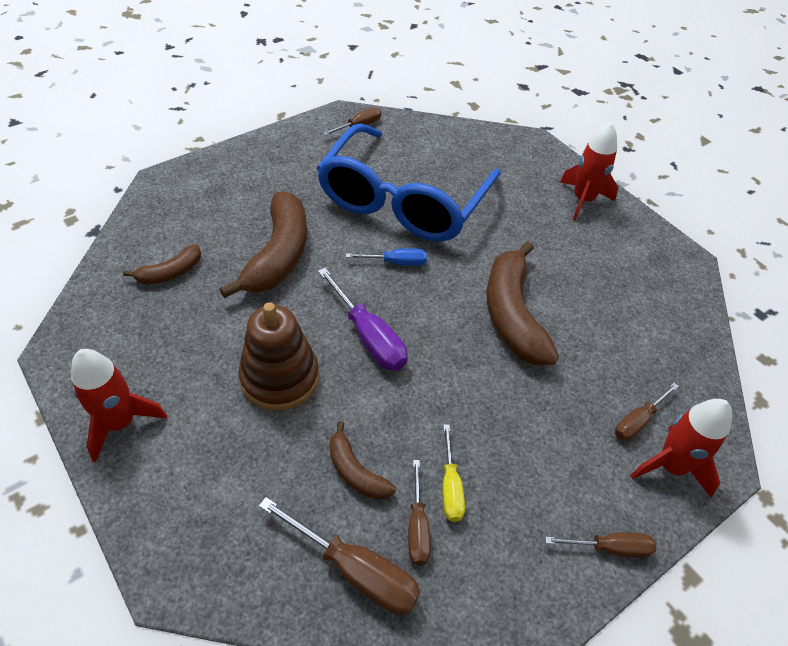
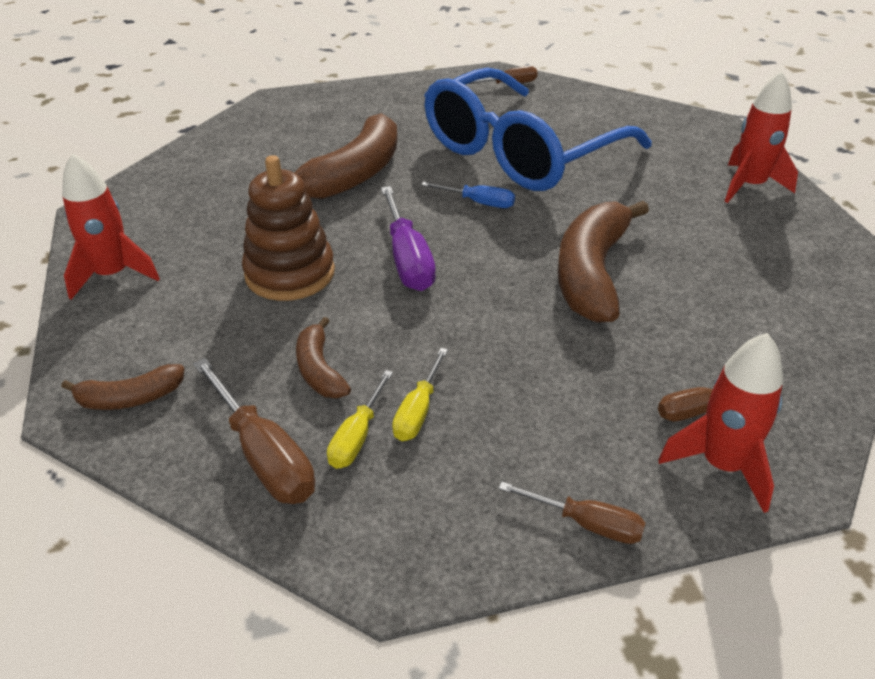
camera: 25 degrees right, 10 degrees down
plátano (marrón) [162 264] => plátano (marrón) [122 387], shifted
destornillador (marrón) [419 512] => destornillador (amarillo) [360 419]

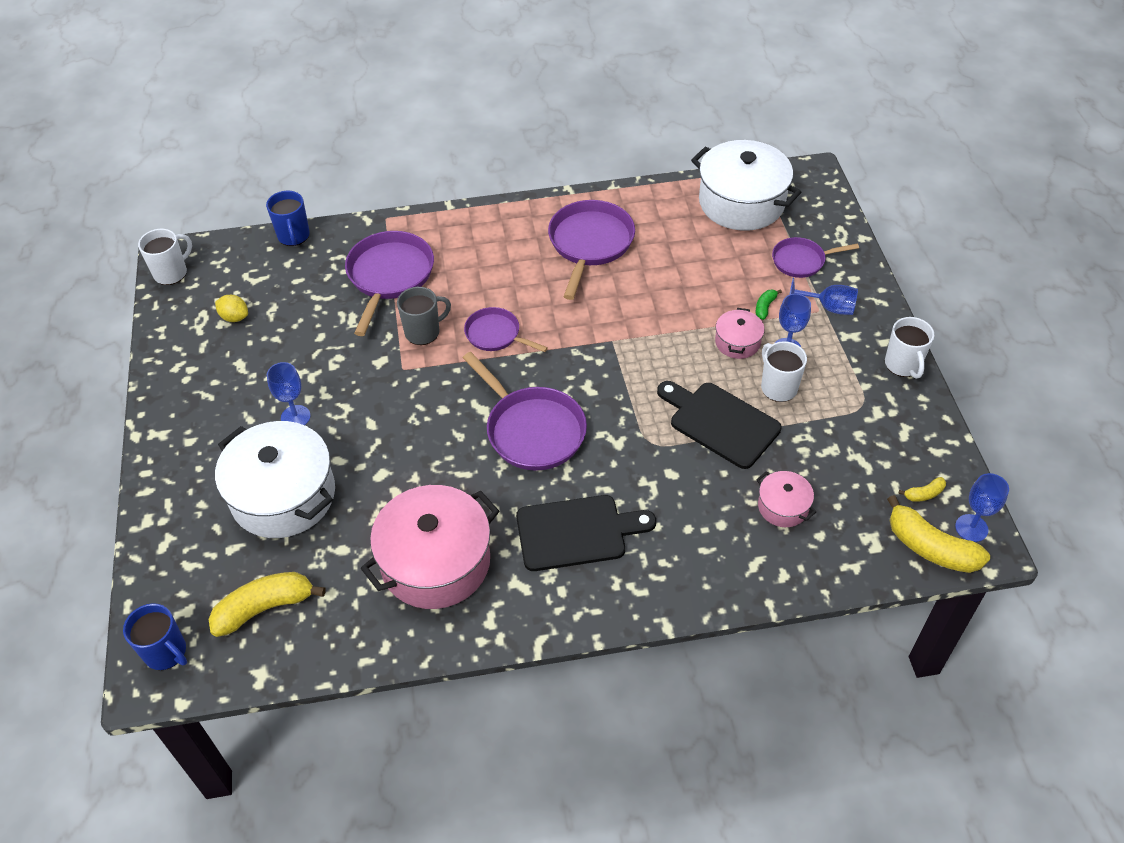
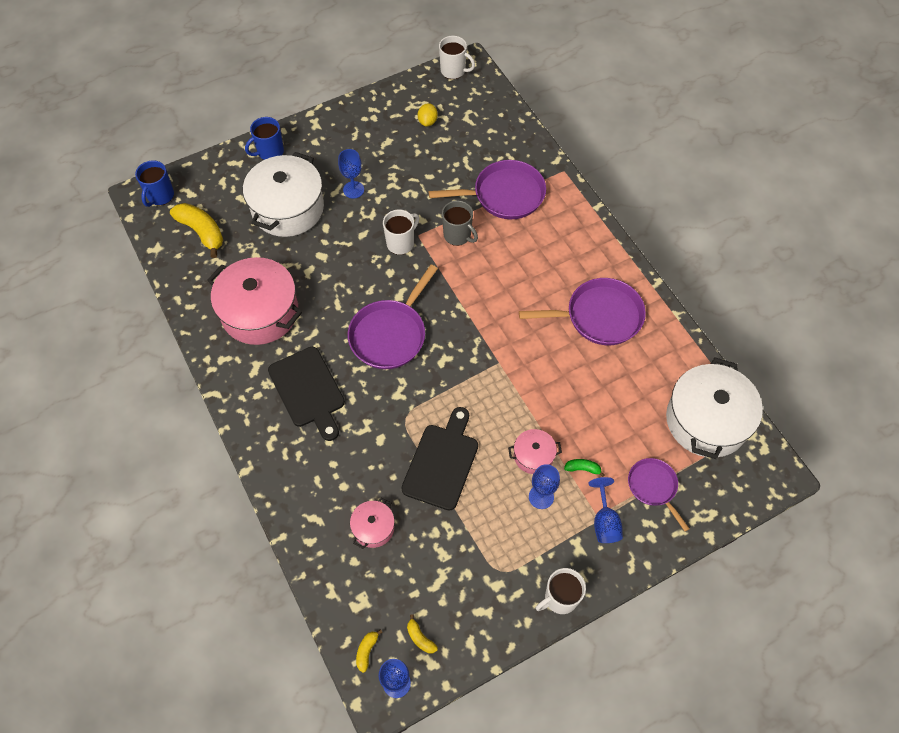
camera: 70 degrees right, 10 degrees up
sartén (morado) [506 329] => nothing
taza (azul) [288 218] => taza (azul) [264 138], shifted
taza (blanco) [784 371] => taza (blanco) [401 232], shifted
plátano (amarillo) [938 534] => plátano (amarillo) [369 651], x0.46

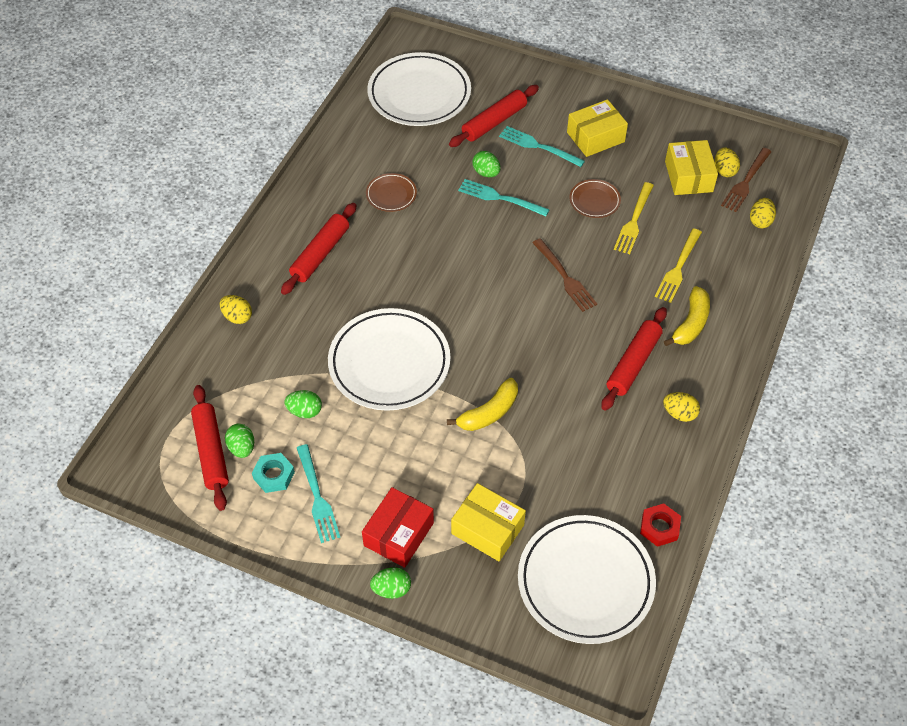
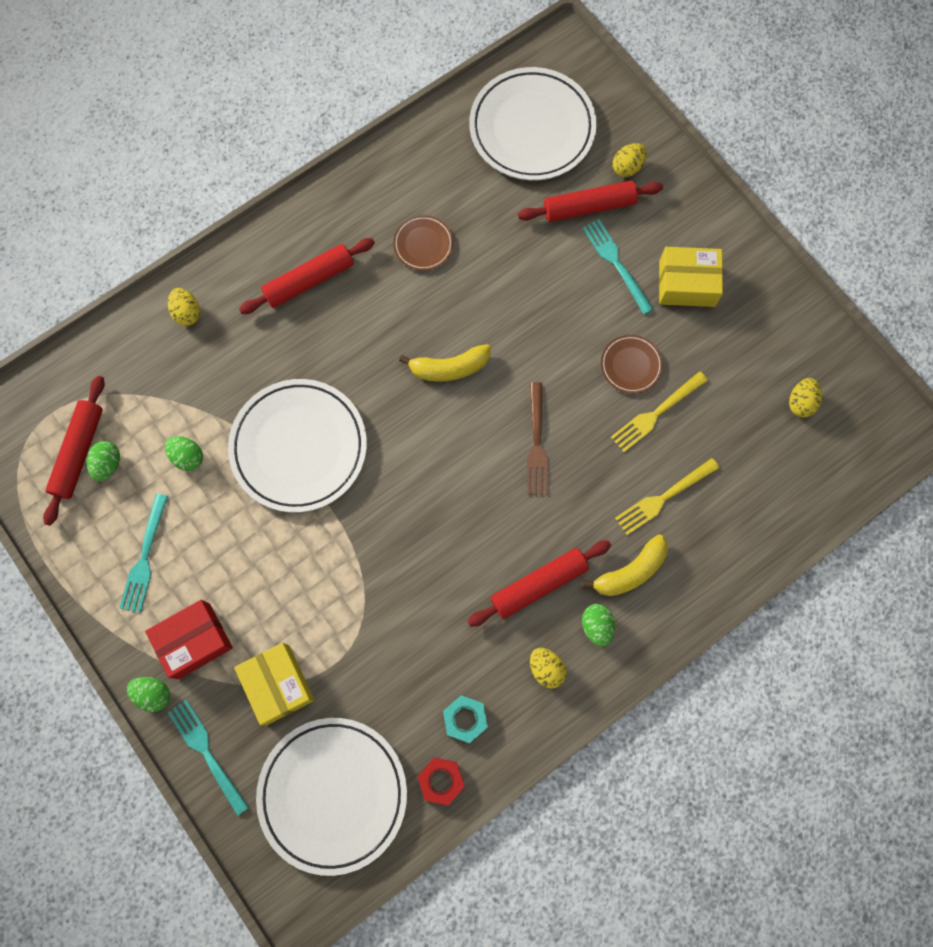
camera: 30 degrees right, 20 degrees up
caja (amarillo) [691 167] => nothing
tenedor (marrón) [746 180] => nothing
tuerca (turquesa) [273 473] => tuerca (turquesa) [465 719], shifted
plátano (amarillo) [482 404] => plátano (amarillo) [445 363], shifted
tenedor (turquesa) [504 197] => tenedor (turquesa) [208 758], shifted
huevo (verde) [486 164] => huevo (verde) [598 625], shifted
huevo (amarillo) [763 213] => huevo (amarillo) [630 160], shifted

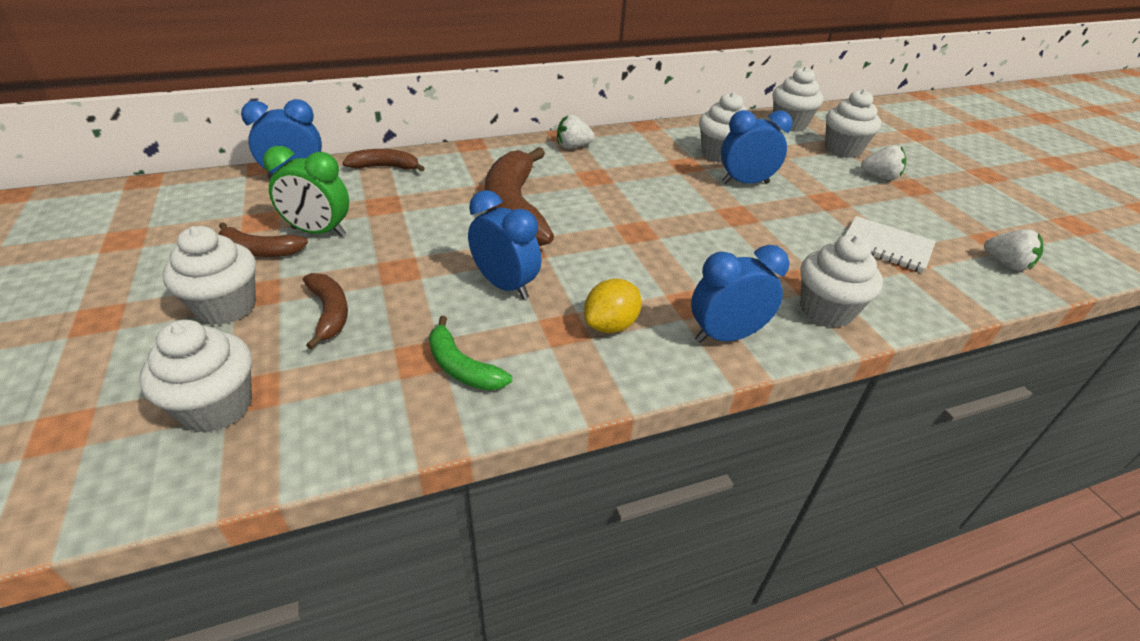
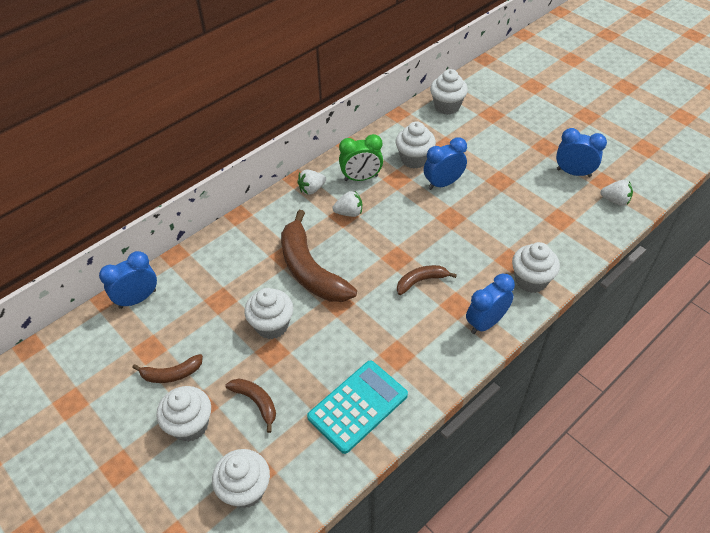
camera: 20 degrees left, 10 degrees up
limón (amarillo) [613 306] => nothing
cuaderno (blanco) [890 244] => nothing
despertador (verde) [306 191] => despertador (verde) [361 157], shifted
plátano (marrón) [383 160] => plátano (marrón) [427 280], shifted
despertador (azul) [505 244] => despertador (azul) [581 152], shifted
magdalena (blanco) [853 123] => magdalena (blanco) [269 313], shifted
fresa (blanco) [883 162] => fresa (blanco) [347 204], shifted
plátano (verde) [470 353] => calculadora (turquesa) [357 407]

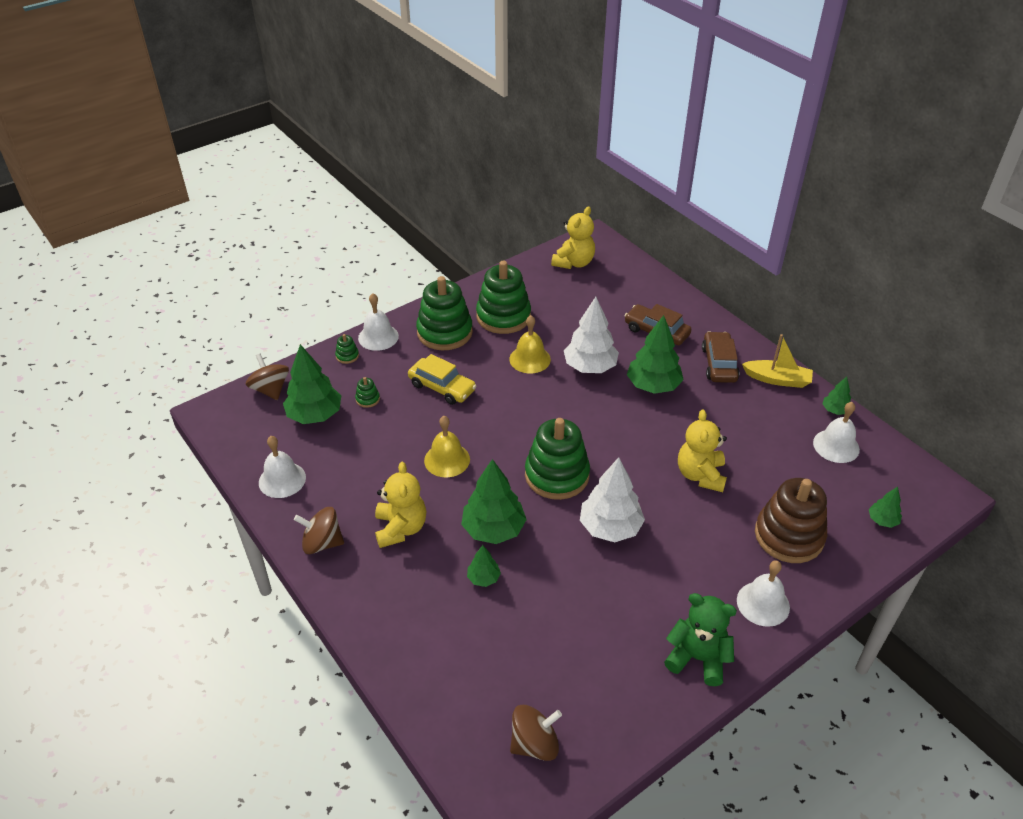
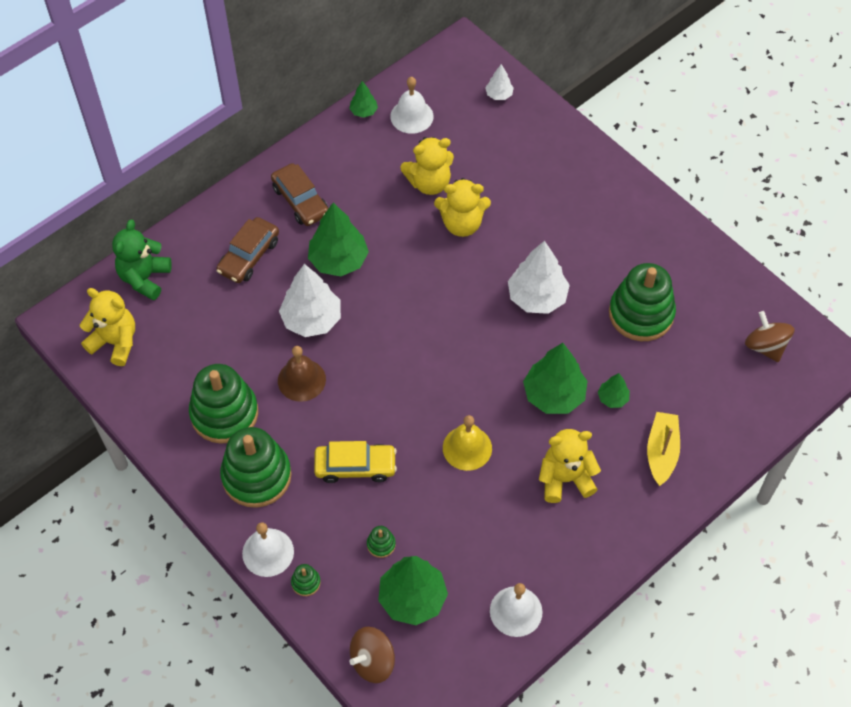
camera: 95 degrees left, 15 degrees up
peonza (marrón) [319 530] => nothing
campana (blanco) [763 594] => nothing
juguete apilable (marrón) [791 520] => nothing
nothing => osito (amarillo) [427 166]
juguete apilable (verde) [557 459] => juguete apilable (verde) [642 302], shifted
osito (verde) [700 639] => osito (verde) [142 259], shifted
barco (amarillo) [777 361] => barco (amarillo) [663 449], shifted
campana (amarillo) [530 344] => campana (marrón) [302 374]
árbol (verde) [885 507] => árbol (blanco) [499 82]
coche (amarillo) [442 379] => coche (amarillo) [355 462], 60 degrees clockwise
coche (marrón) [721 357] => coche (marrón) [299 194], 120 degrees counterclockwise

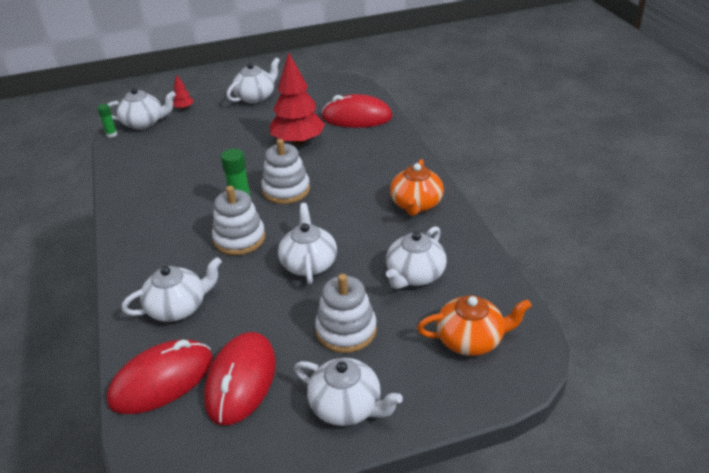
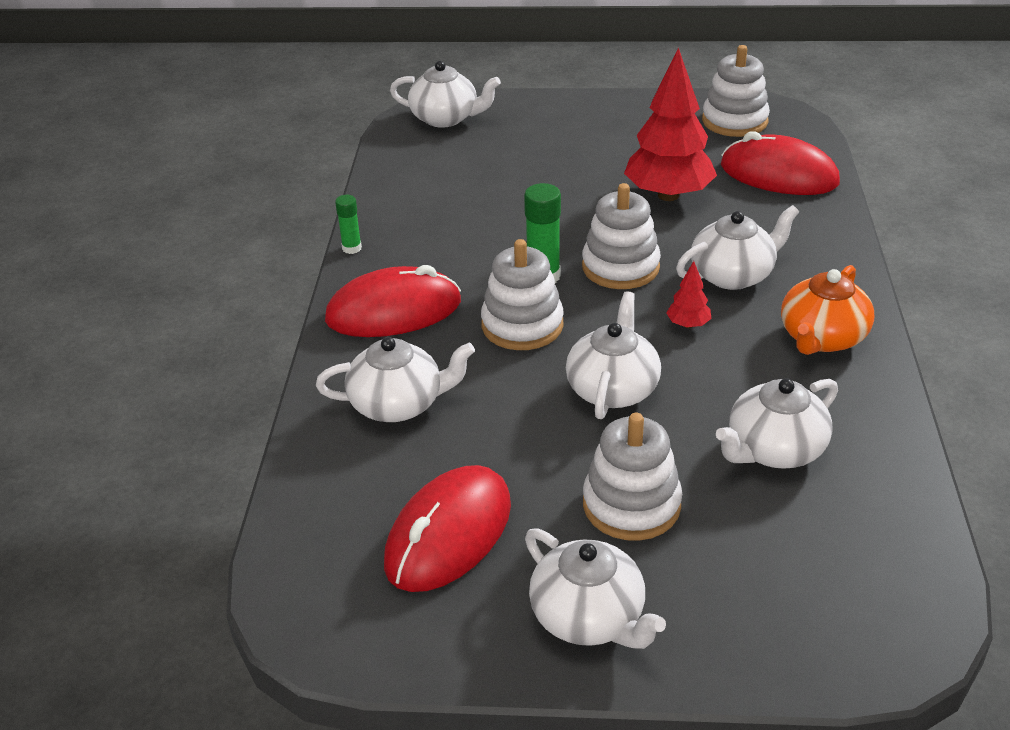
camera: 20 degrees right, 0 degrees up
tetera (naranja) [474 325] => nothing
nothing => juguete apilable (blanco) [736 91]
barra de pegamento (verde) [107 121] => barra de pegamento (verde) [348 224], shifted
ratón (rojo) [160 377] => ratón (rojo) [393 301], shifted
árbol (rojo) [183 92] => árbol (rojo) [688 294], shifted
tetera (blanco) [253 81] => tetera (blanco) [737 247], shifted

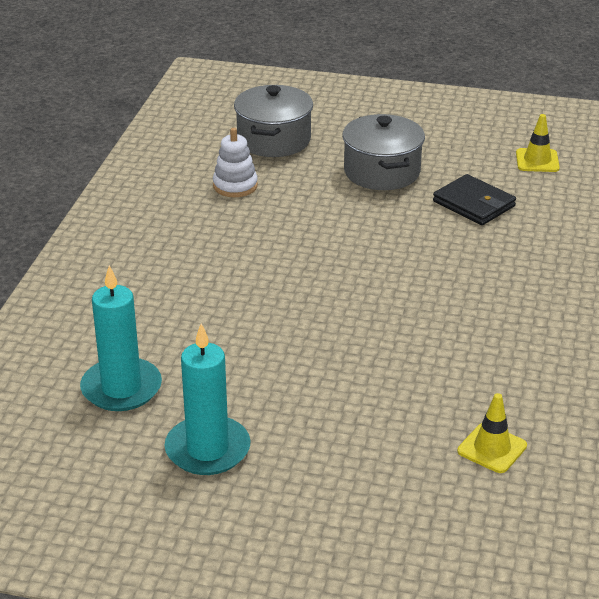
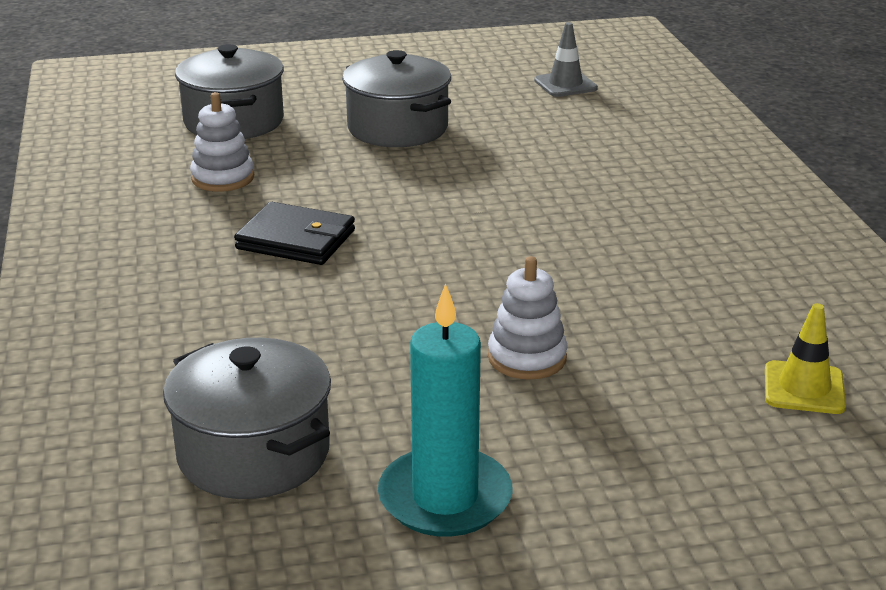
camera: 25 degrees left, 5 degrees down
nothing => juguete apilable (blanco) [528 318]
cartera (negro) [474 199] => cartera (negro) [294 233], shifted
vela (turquesa) [121 338] => olla (gris) [247 418]
cono de tráfico (amarillo) [538 143] => cono de tráfico (gris) [566 59]

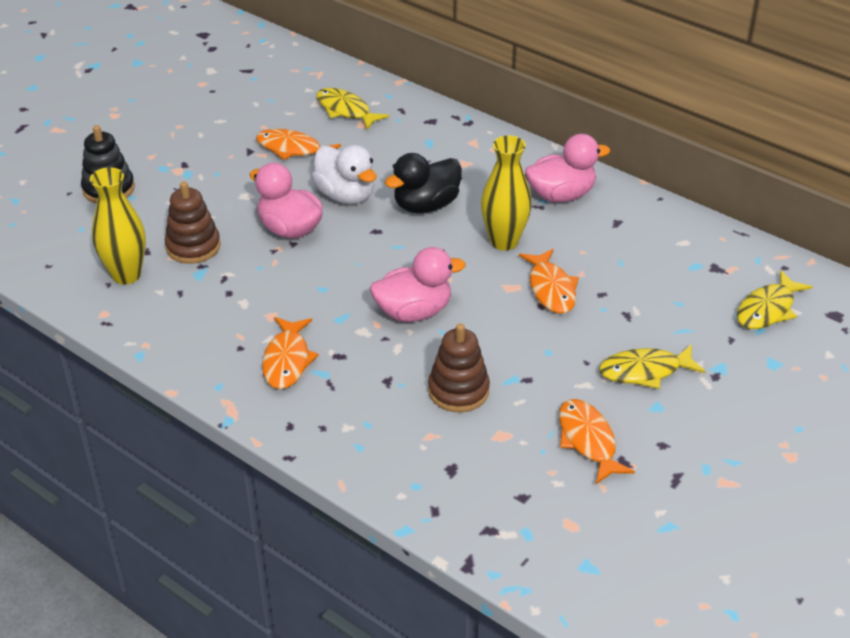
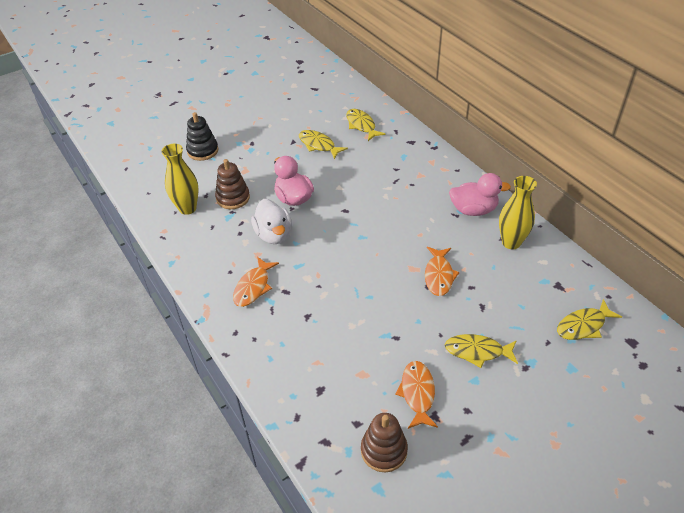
camera: 20 degrees right, 5 degrees up
pato (rosa) [418 284] => nothing
pato (negro) [423 183] => nothing
pato (blanco) [344 174] => pato (blanco) [271 221], shifted
juguete apilable (marrón) [459 367] => juguete apilable (marrón) [384 442], shifted
florero (amarillo) [506 193] => florero (amarillo) [518 212], shifted
pez (naranja) [298 144] => pez (amarillo) [323 144]

